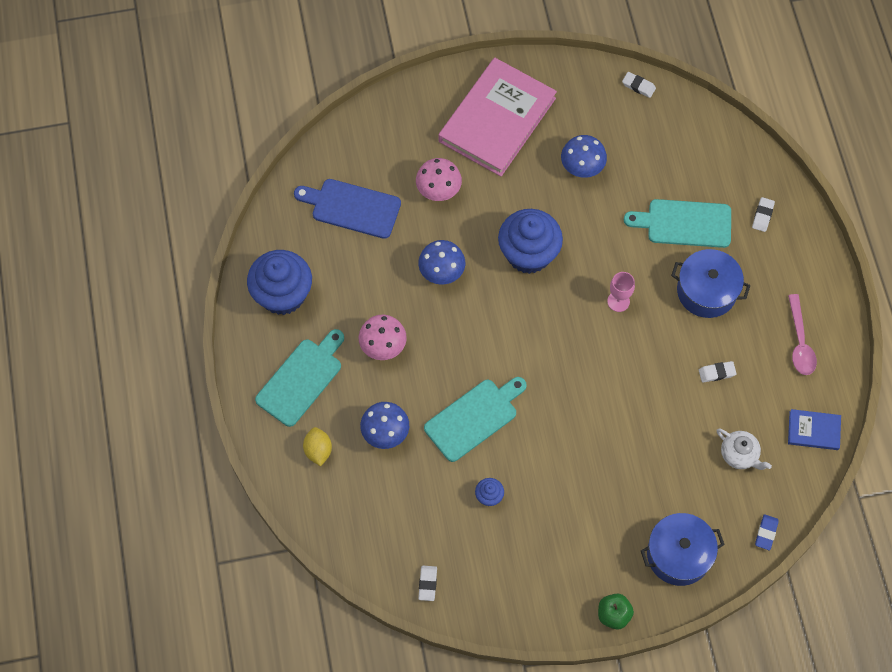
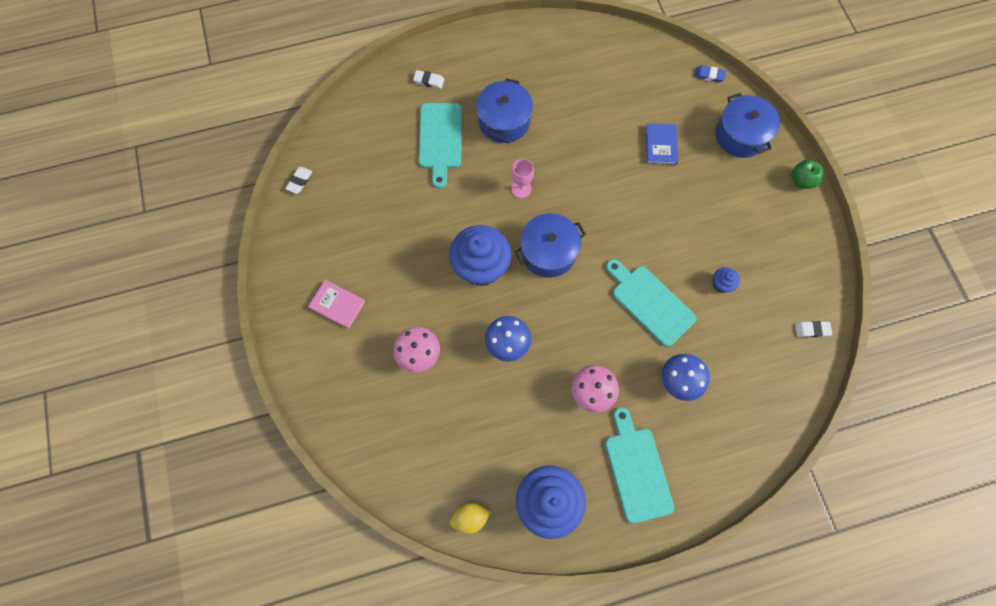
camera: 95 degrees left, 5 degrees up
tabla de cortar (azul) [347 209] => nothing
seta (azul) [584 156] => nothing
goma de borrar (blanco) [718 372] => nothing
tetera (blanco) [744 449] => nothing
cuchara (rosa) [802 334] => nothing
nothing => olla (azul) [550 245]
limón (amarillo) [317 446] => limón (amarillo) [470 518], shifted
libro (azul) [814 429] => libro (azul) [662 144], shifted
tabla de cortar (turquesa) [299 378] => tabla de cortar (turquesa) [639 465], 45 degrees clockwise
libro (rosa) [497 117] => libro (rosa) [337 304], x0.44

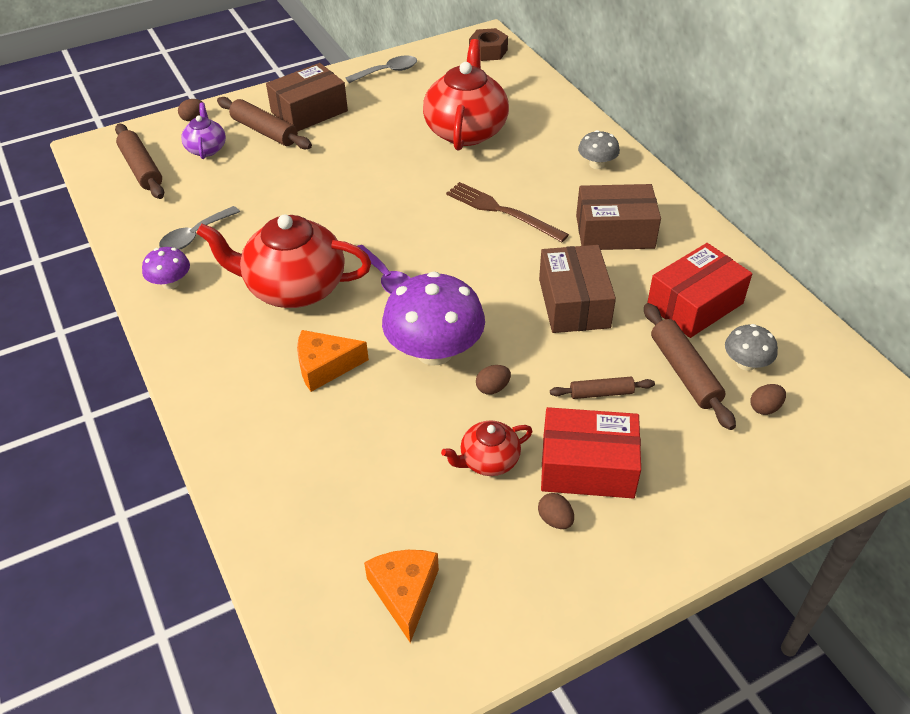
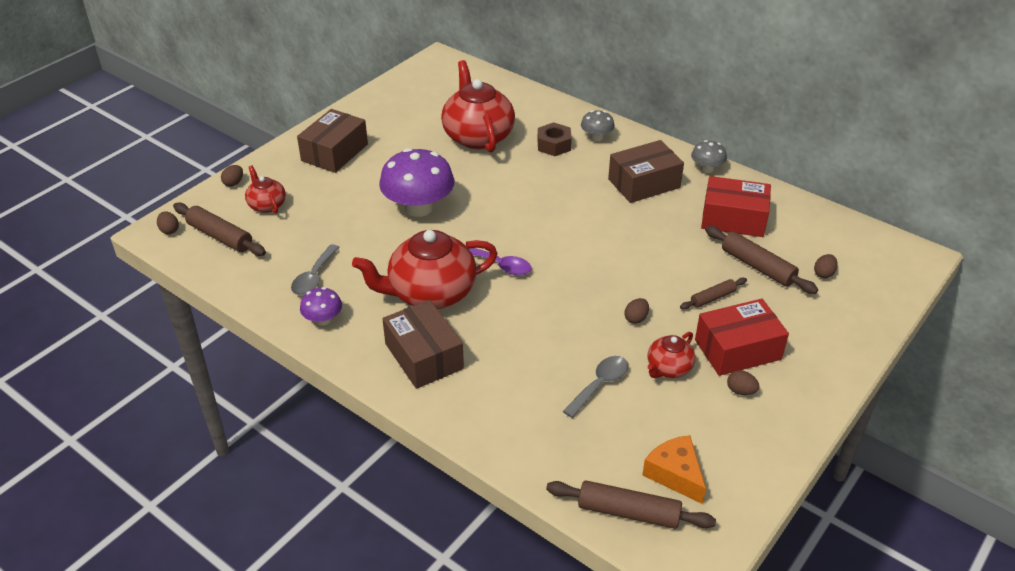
camera: 25 degrees left, 5 degrees down
queso (naranja) [333 361] => nothing
tenedor (marrón) [507 212] => nothing
nothing => huevo (marrón) [168 222]
rodillo (marrón) [264 123] => rodillo (marrón) [631 504], shifted
cuchara (gris) [381 69] => cuchara (gris) [595 387], shifted
seta (morado) [433 318] => seta (morado) [416 182], shifted
tuerca (marrón) [488 44] => tuerca (marrón) [555 139], shifted
caja (marrón) [577 289] => caja (marrón) [423 344], shifted
seta (gris) [751 347] => seta (gris) [709 156], shifted
tetera (morado) [203 130] => tetera (rojo) [265 189]
caja (rojo) [699 290] => caja (rojo) [736 206], 75 degrees clockwise

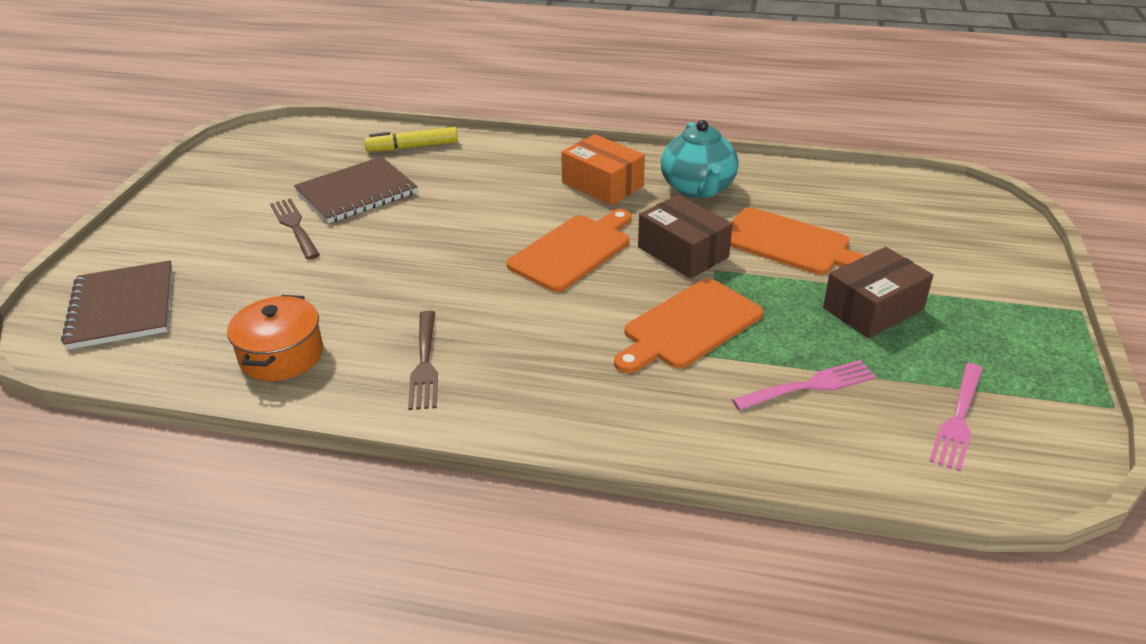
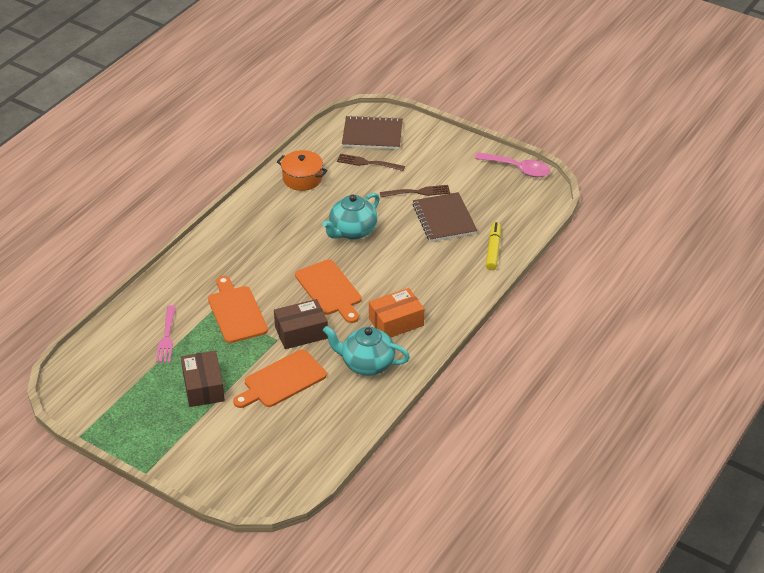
camera: 110 degrees right, 5 degrees up
tenedor (rosa) [956 417] => nothing
nothing => tetera (turquesa) [351 216]
nothing => cuchara (rosa) [513 164]
tenedor (marrón) [423 360] => tenedor (marrón) [371 162], shifted

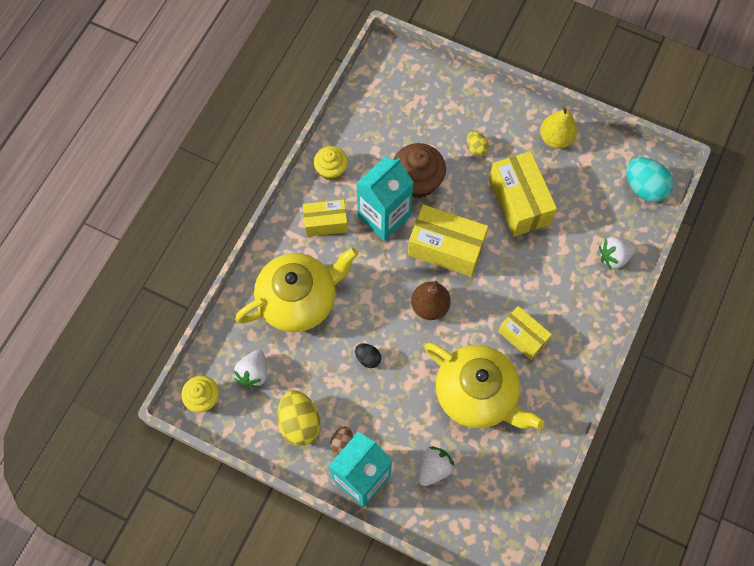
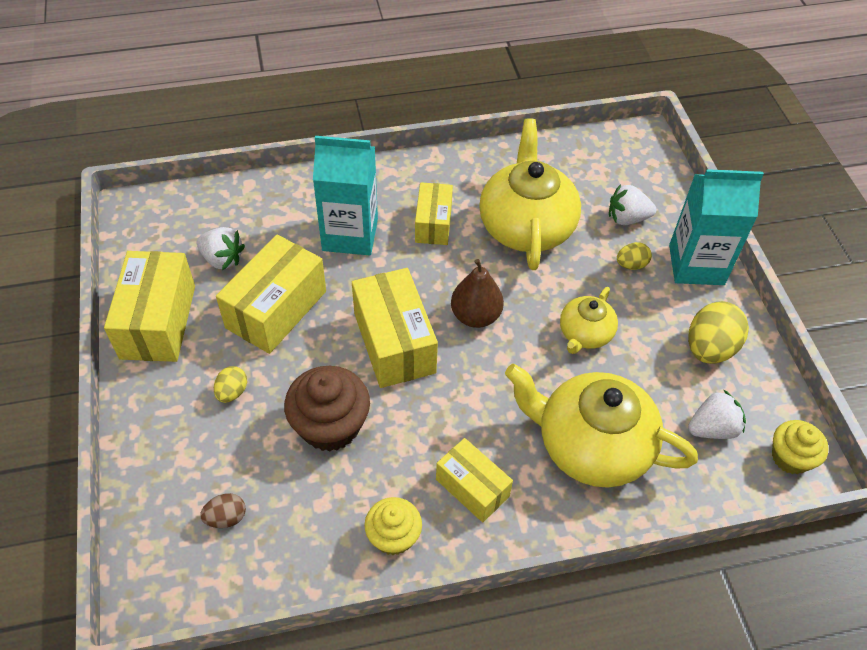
camera: 130 degrees left, 15 degrees down
huevo (turquesa) [649 180] => nothing
nothing => huevo (amarillo) [634 256]
huevo (marrón) [341 440] => huevo (marrón) [223 510], shifted
cartón de leche (turquesa) [385 199] => cartón de leche (turquesa) [345 195], shifted
fresa (blanco) [617 253] => fresa (blanco) [220 248], shifted
huevo (negro) [368 355] => tetera (amarillo) [589 320]
pera (amarillo) [558 128] => caja (amarillo) [149 306]

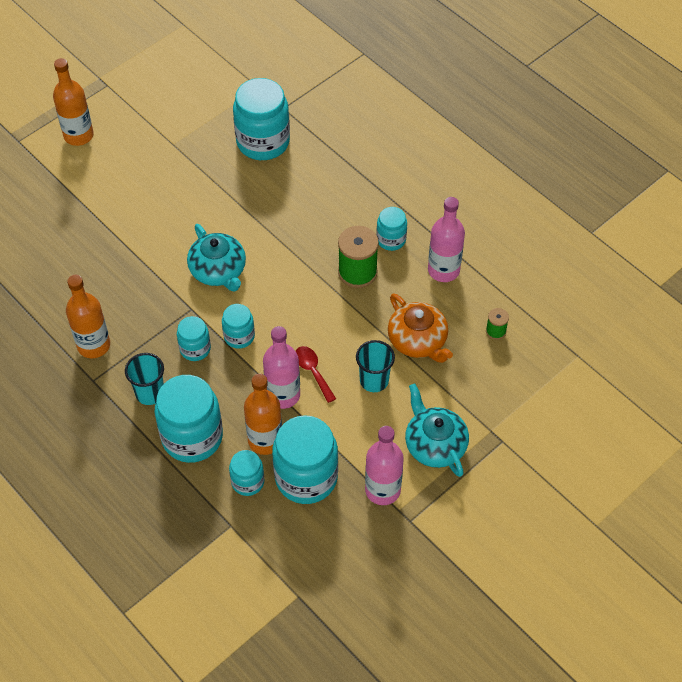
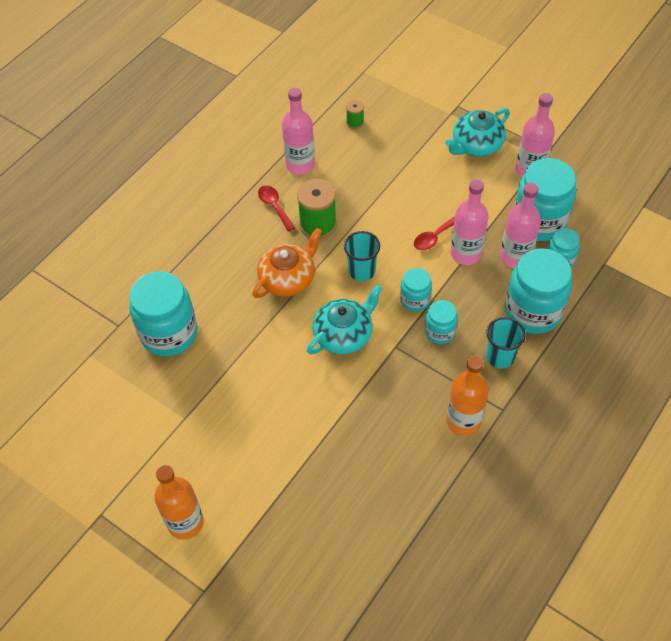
camera: 100 degrees left, 0 degrees up
vaso (turquesa) [375 366] => vaso (turquesa) [362 256], shifted
tetera (naranja) [420 328] => tetera (naranja) [287 263], shifted
tarro (turquesa) [391 229] => cuchara (rojo) [276 208]
botella (naranja) [263 414] => botella (rosa) [520 225]

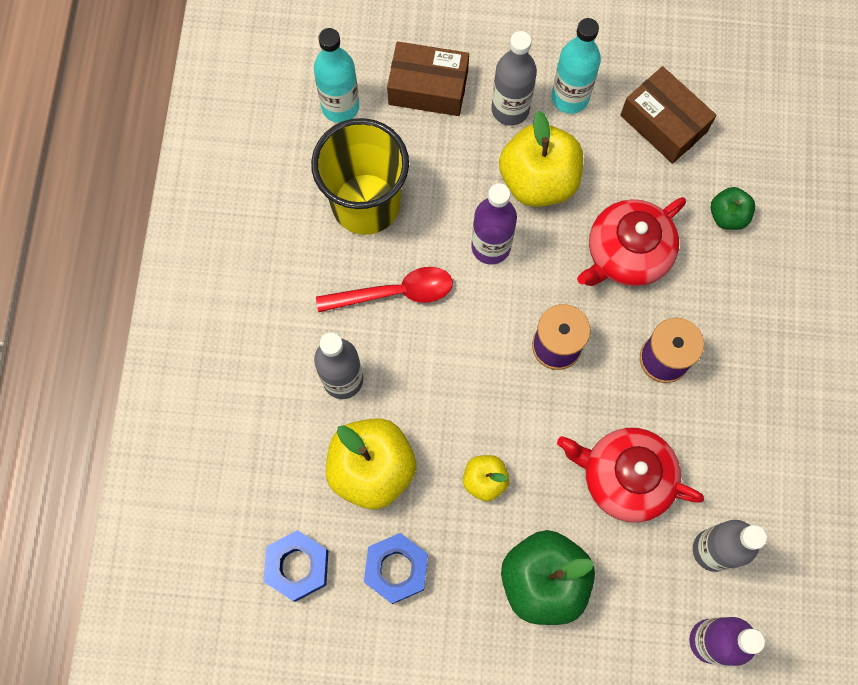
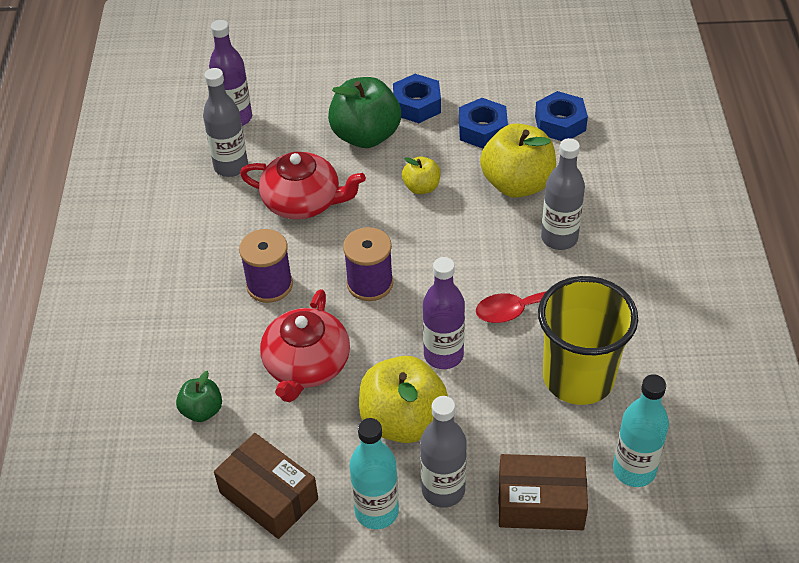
camera: 175 degrees right, 25 degrees down
nothing => tuerca (azul) [417 98]
tetera (rojo) [631 241] => tetera (rojo) [305 345], 150 degrees clockwise

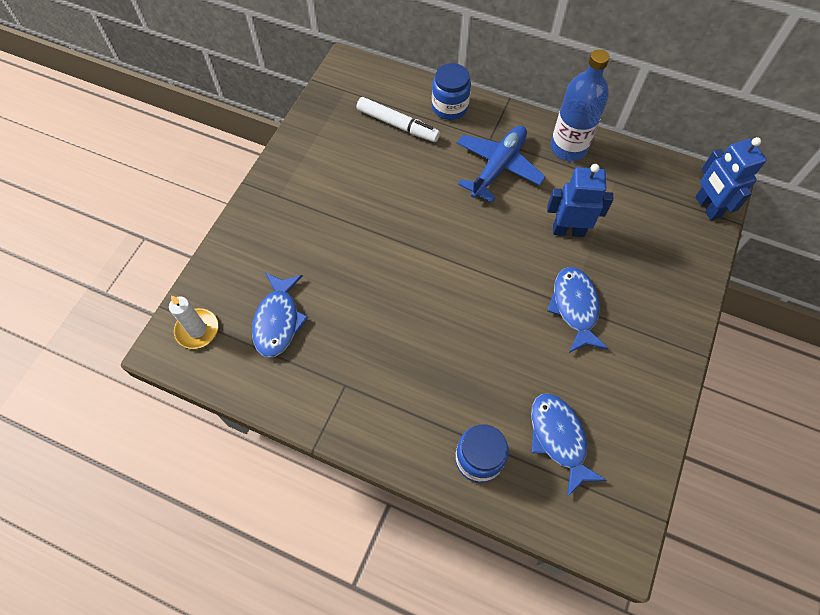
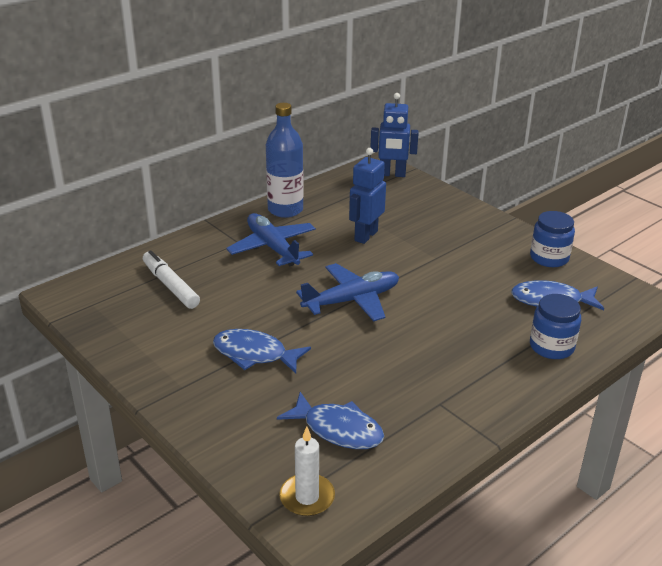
camera: 65 degrees left, 30 degrees down
nothing => avión (azul) [347 292]
tarro (azul) [451 91] => tarro (azul) [552 239], shifted
pez (azul) [578 310] => pez (azul) [262 351], shifted
rotulador (blanco) [398 119] => rotulador (blanco) [171 279], 90 degrees counterclockwise

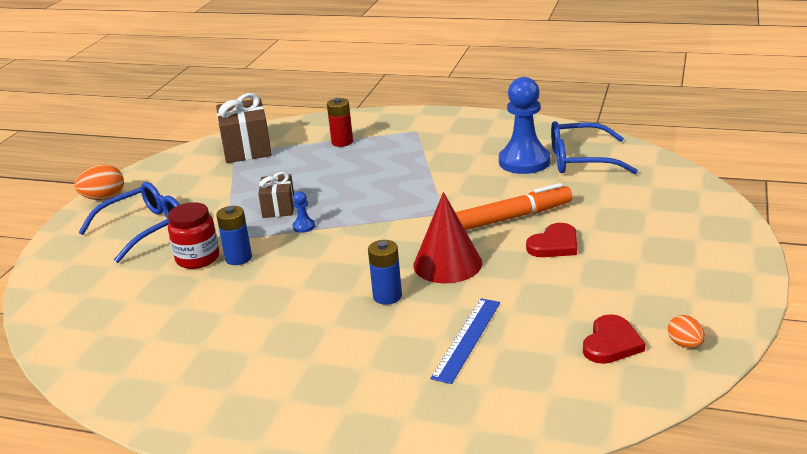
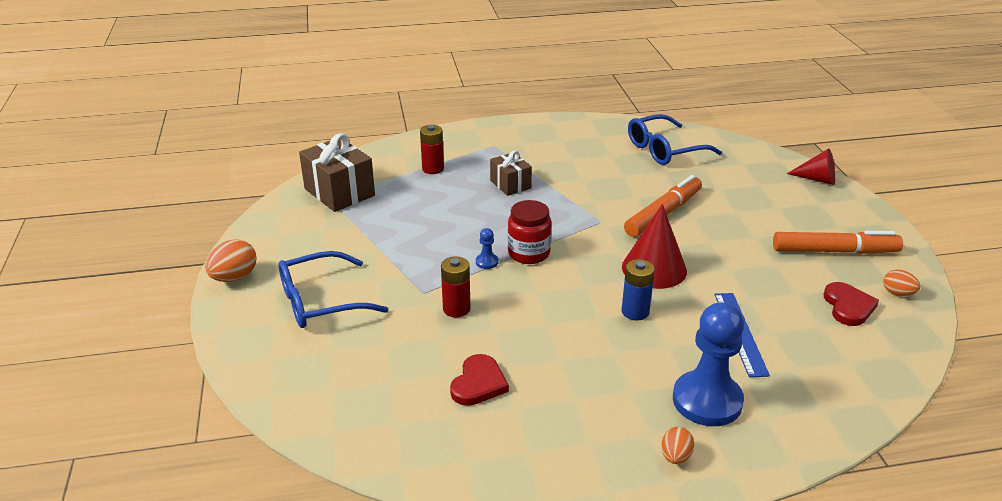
camera: 30 degrees left, 5 degrees up
nothing => huevo (naranja) [677 445]
nothing => rotulador (naranja) [838 242]
nothing => cono (rojo) [811 166]
tarro (rojo) [193 235] => tarro (rojo) [530 232], shifted
regalo (marrón) [276 195] => regalo (marrón) [511 173], shifted
peón (azul) [524 125] => peón (azul) [708 364], shifted
corazón (rojo) [551 240] => corazón (rojo) [479 380], shifted
pila (azul) [234 235] => pila (rojo) [456 287]
gafas (azul) [129 222] => gafas (azul) [333 289], 135 degrees counterclockwise

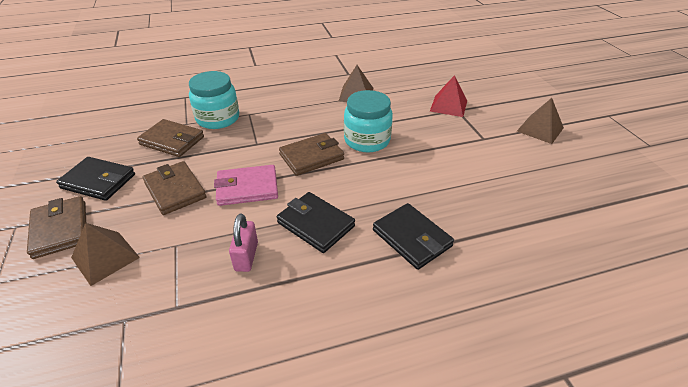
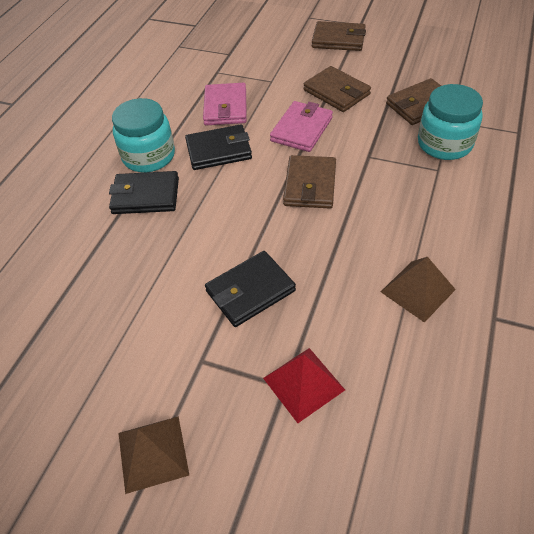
camera: 130 degrees right, 10 degrees up
pirámide (marrón) [105 254] => nothing
cartera (negro) [95 179] => cartera (negro) [250 289], shifted
tarro (turquesa) [368 121] => tarro (turquesa) [143 135], shifted
candado (rosa) [243 243] => cartera (rosa) [225 104]
cartera (marrón) [174 188] => cartera (marrón) [337 89], 45 degrees clockwise

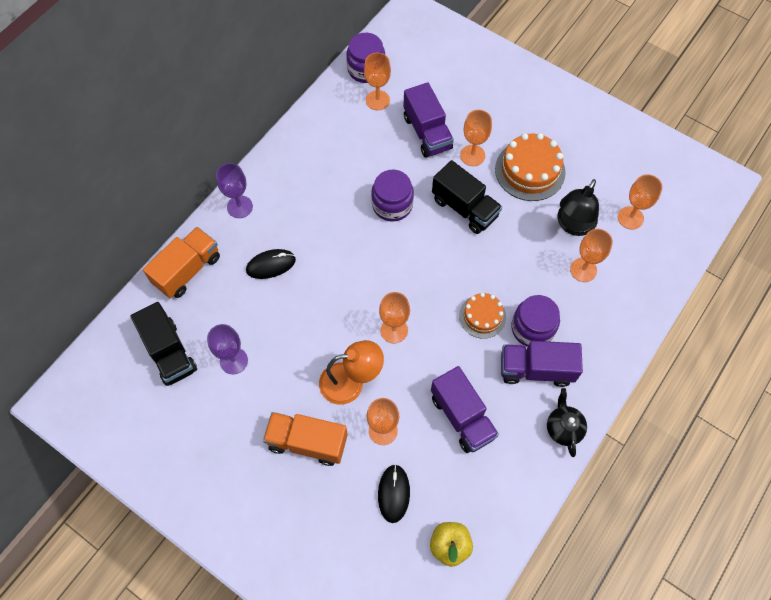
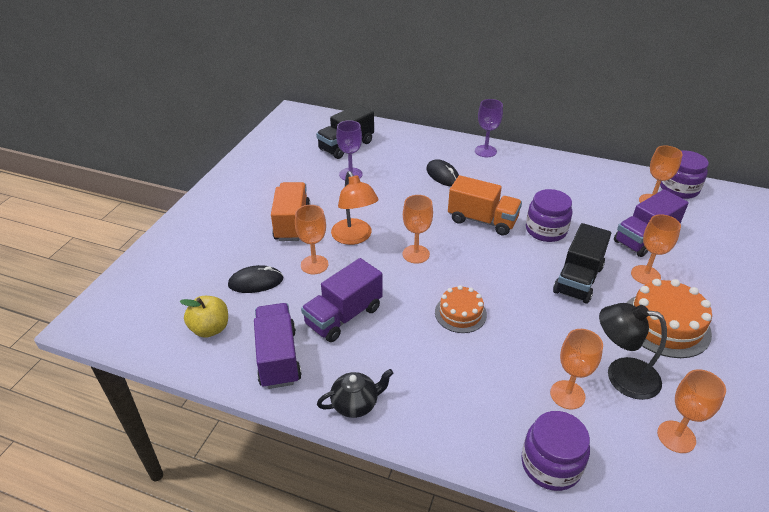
camera: 75 degrees right, 25 degrees down
camión (naranja) [181 262] => camión (naranja) [485 205], shifted
camión (morado) [542 364] => camión (morado) [278 346], shifted
tarro (morado) [535 321] => tarro (morado) [555 451], shifted

